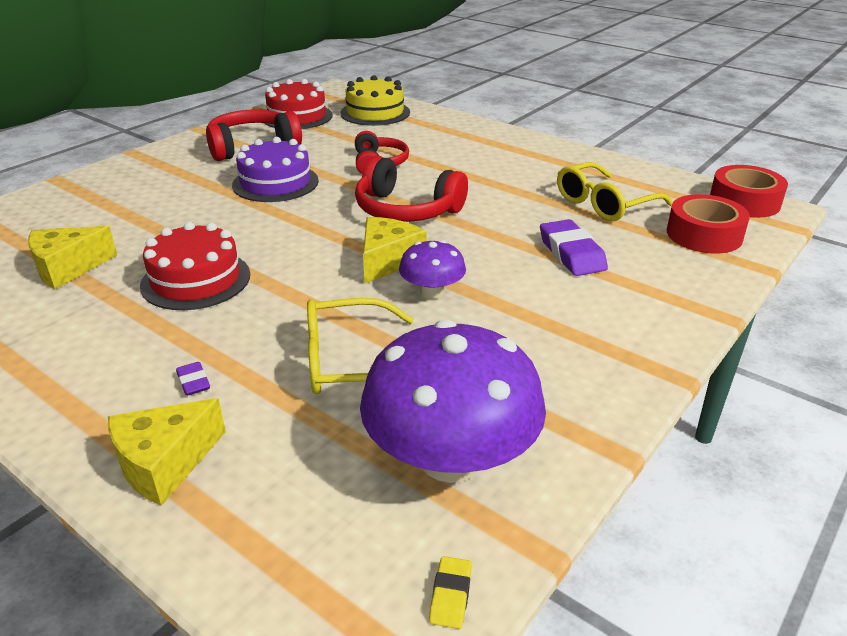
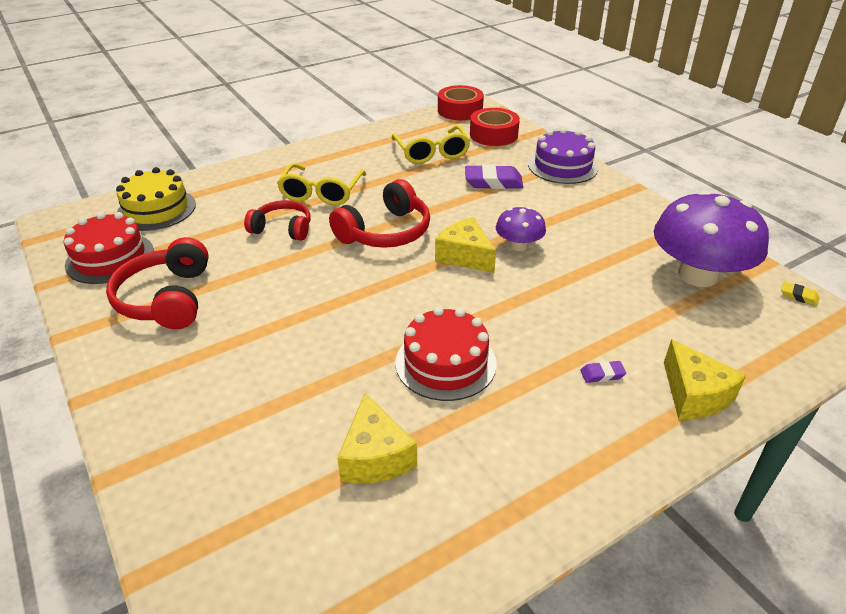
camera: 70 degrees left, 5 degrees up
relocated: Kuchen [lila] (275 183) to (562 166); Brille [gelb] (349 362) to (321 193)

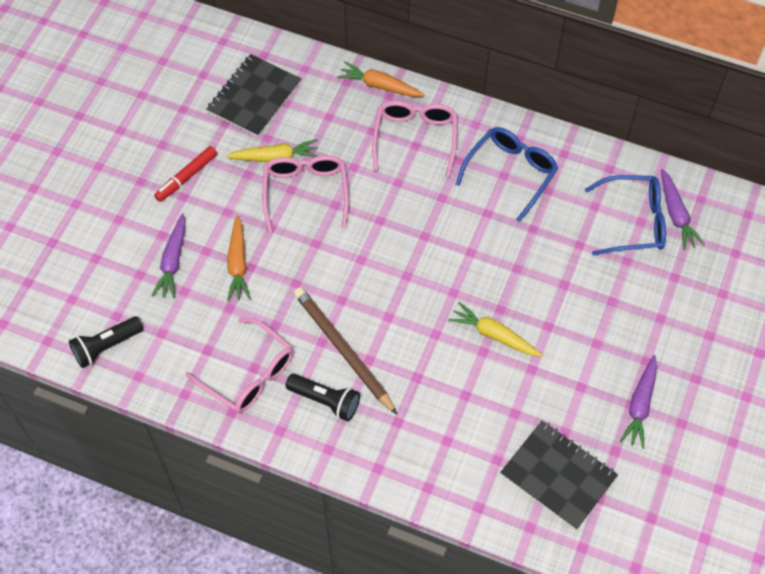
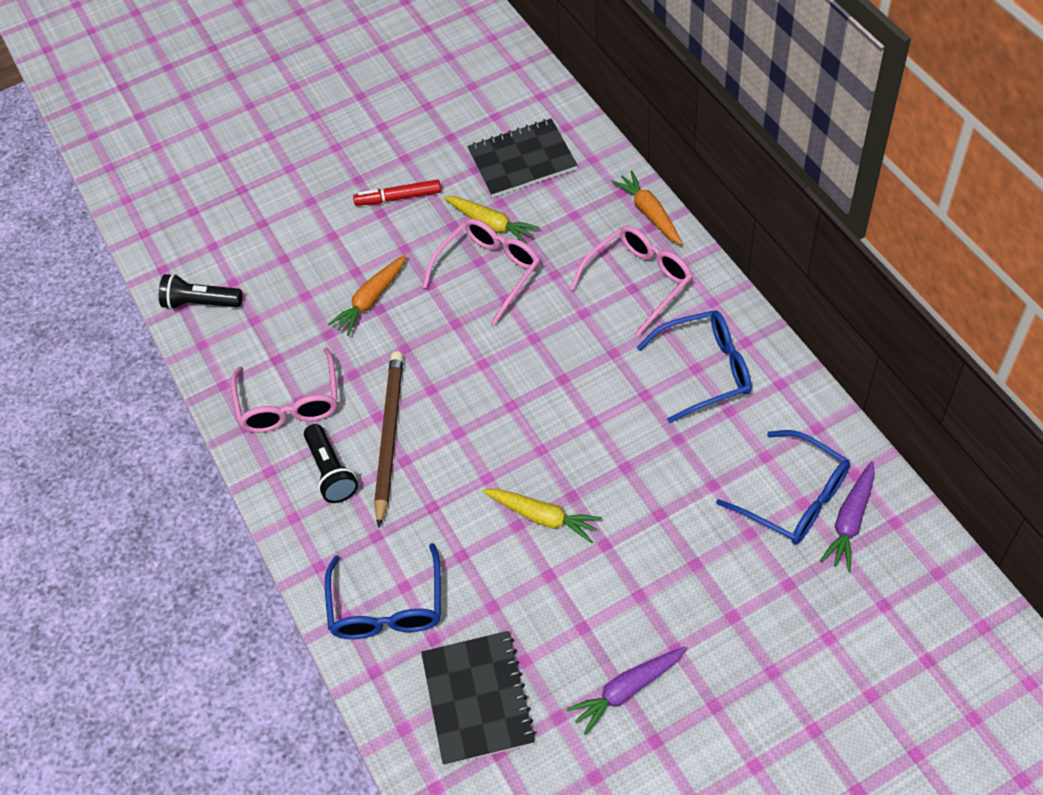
camera: 45 degrees right, 5 degrees down
missing: Karotte [lila] (173 261)
appeared: Brille [blau] (387 607)
spun: Karotte [gelb] (494 335) = (542 517) 135 degrees clockwise

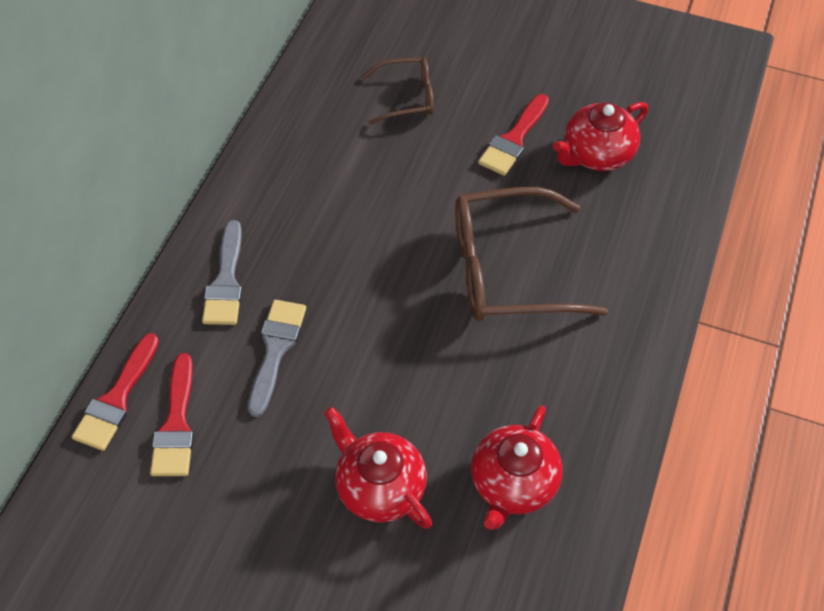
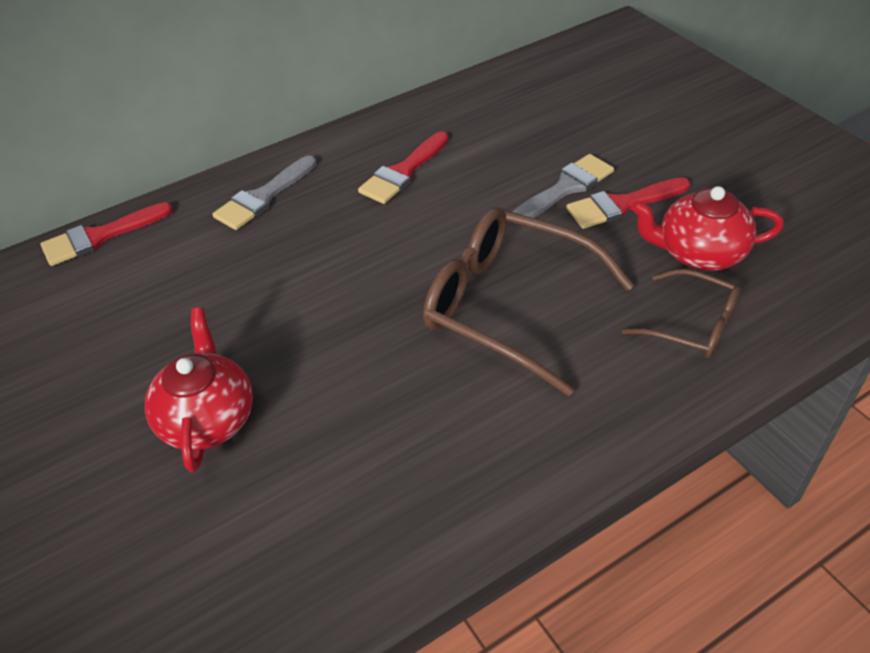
camera: 40 degrees right, 10 degrees down
missing: Teekanne [rot] (513 483)
relocated: Pinsel [rot] (176 424) to (403 172); Pinsel [grau] (276 350) to (565 188); Brille [braun] (406 97) to (691 324)

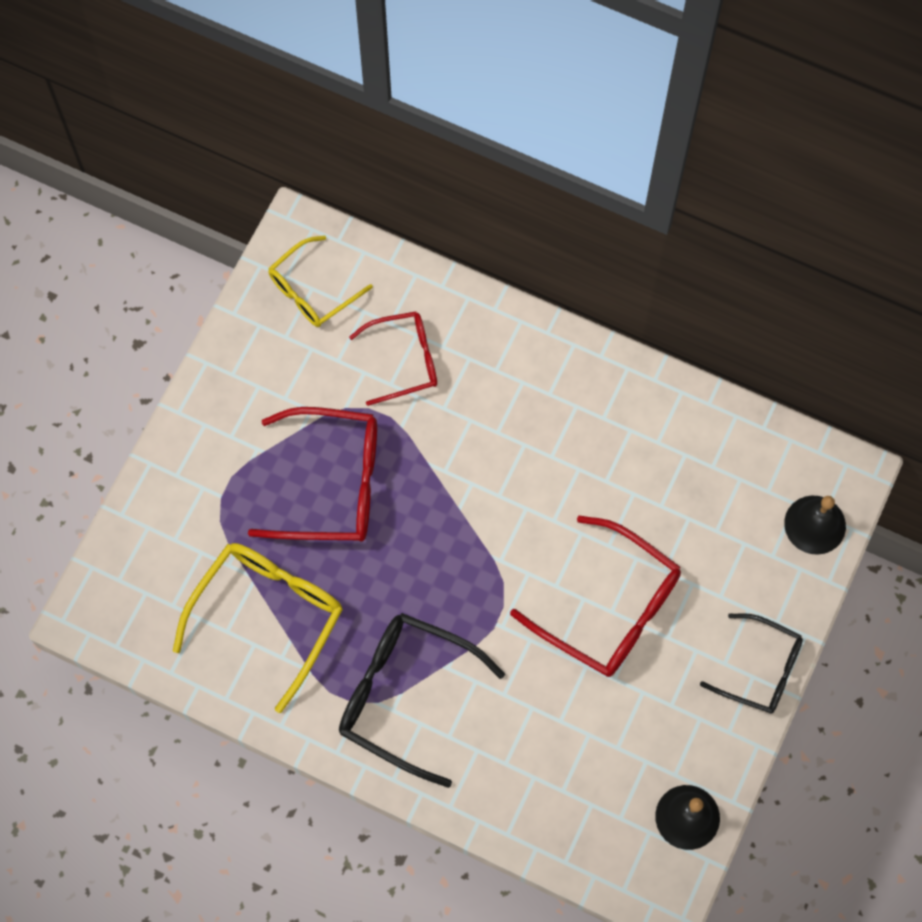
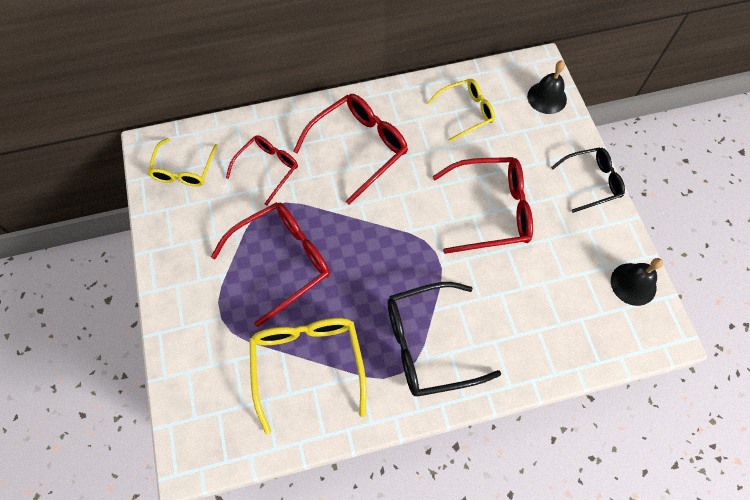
camera: 40 degrees left, 5 degrees down
appeared: Brille [rot] (359 148); Brille [gelb] (466 112)

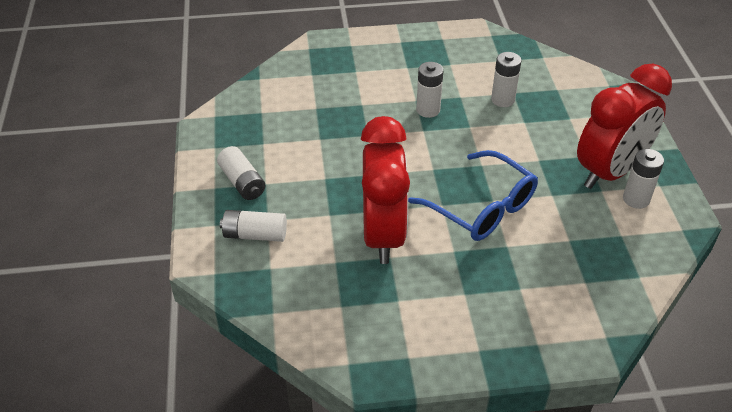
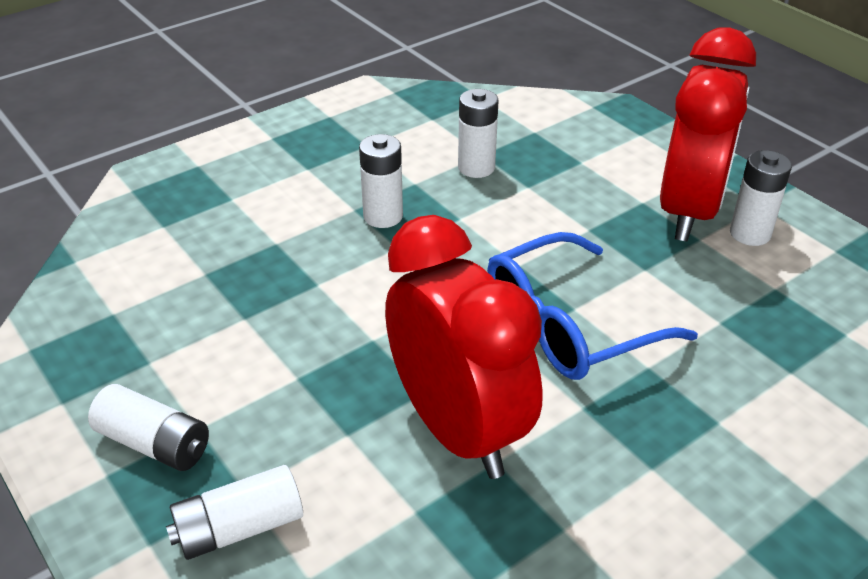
camera: 30 degrees left, 5 degrees down
spun: Brille [blau] (482 208) = (569 325) 135 degrees clockwise

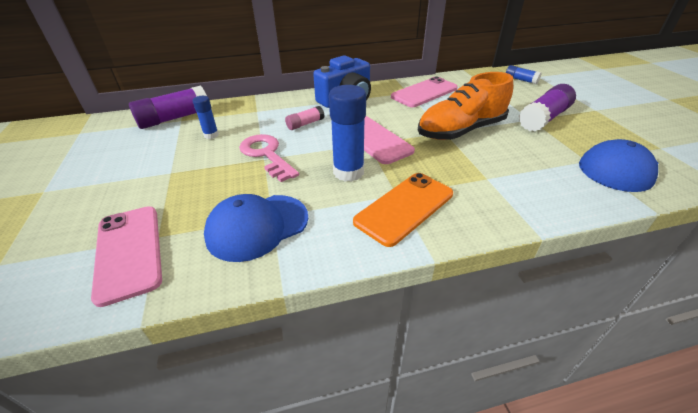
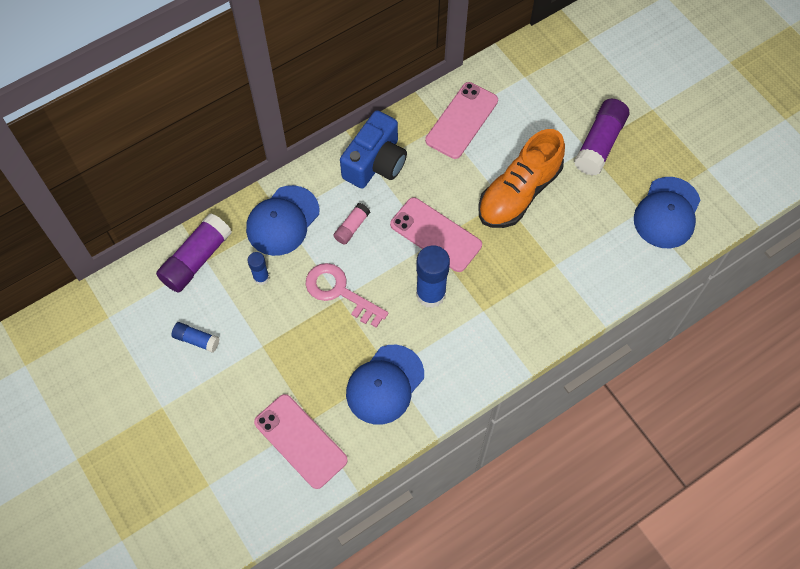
camera: 20 degrees left, 25 degrees up
missing: Handy [orange] (404 208)
appeared: Kappe [blau] (282 221)
relocated: Klebestift [blau] (520 80) to (196 340)

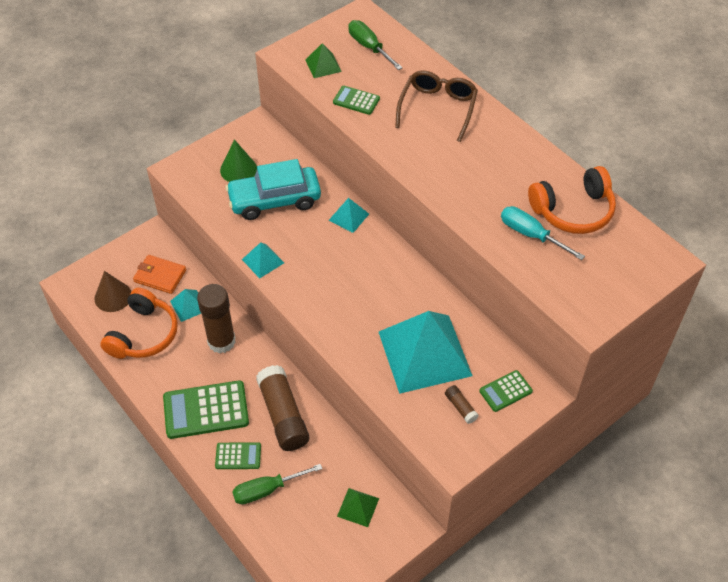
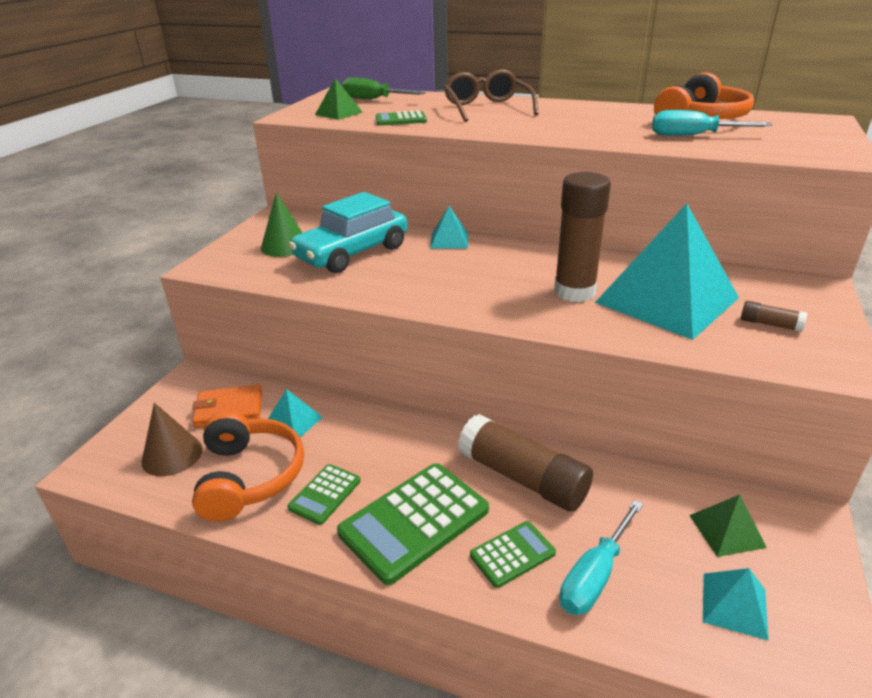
camera: 30 degrees left, 20 degrees down
relocated: Klebestift [braun] (221 341) to (574 292); Pyramide [türkis] (263 261) to (734 605); Taschenrechner [grün] (505 391) to (325 494)
colour: Schraubenzieher [grün] (267 490) to Schraubenzieher [türkis] (595 575)

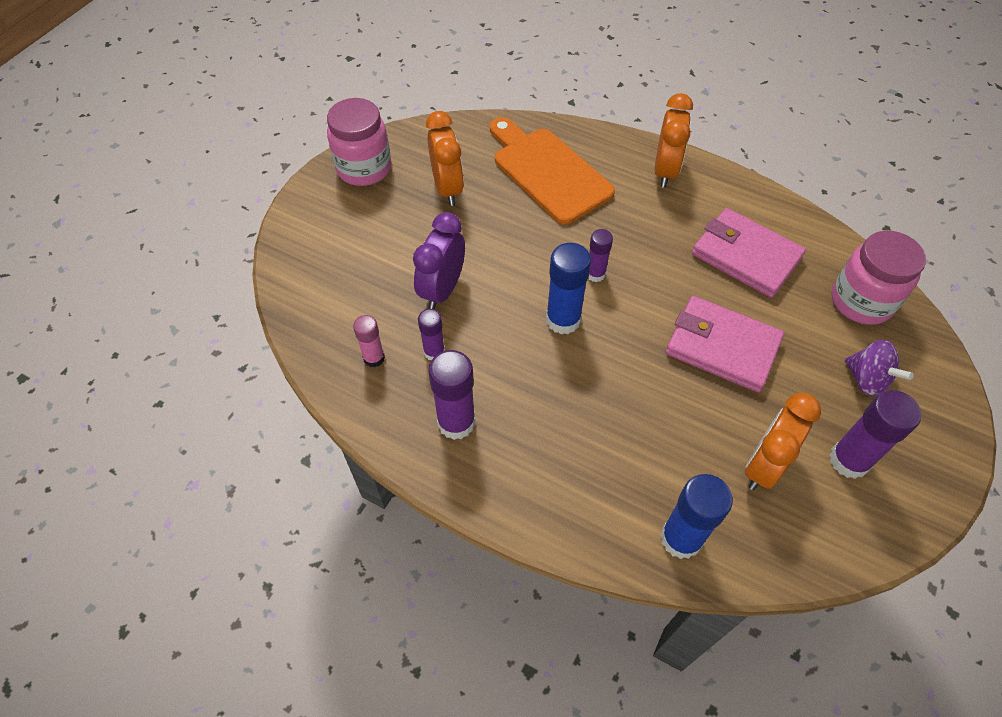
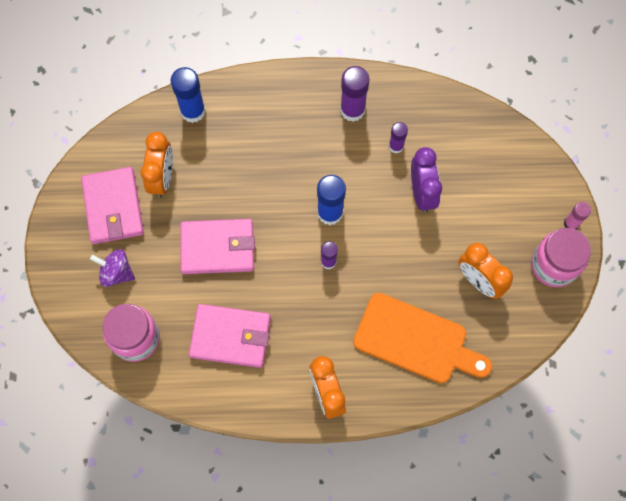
camera: 150 degrees right, 15 degrees up
relocated: Klebestift [rosa] (374 358) to (571 223)
exchanged: Klebestift [lila] (849 460) to Geldbörse [rosa] (113 207)

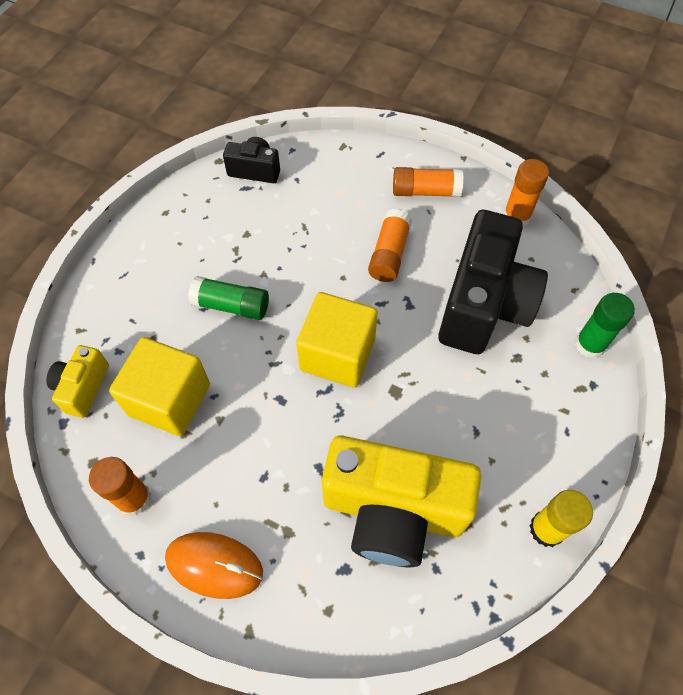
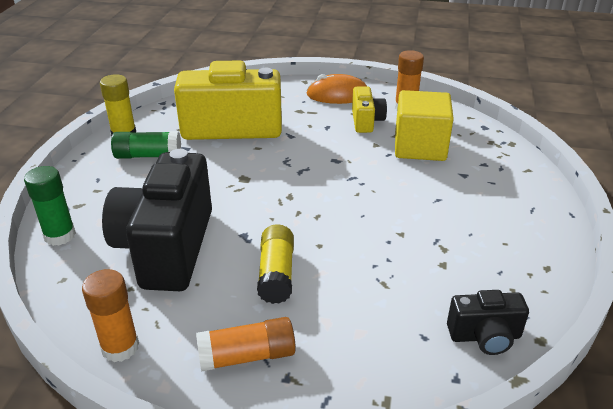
camera: 165 degrees right, 25 degrees down
missing: Kubus [gelb] (337 354)
relocated: Kamera [gelb] (83 387) to (366 121); Klebestift [grün] (231 305) to (148 155)
colour: Klebestift [orange] (389 254) to Klebestift [gelb] (276 274)

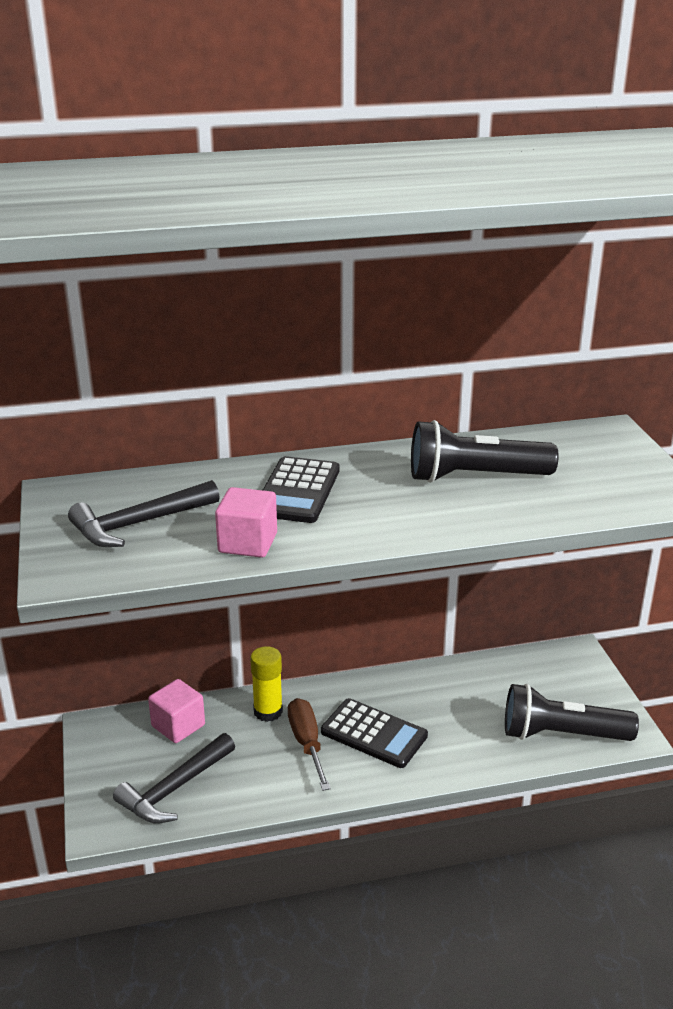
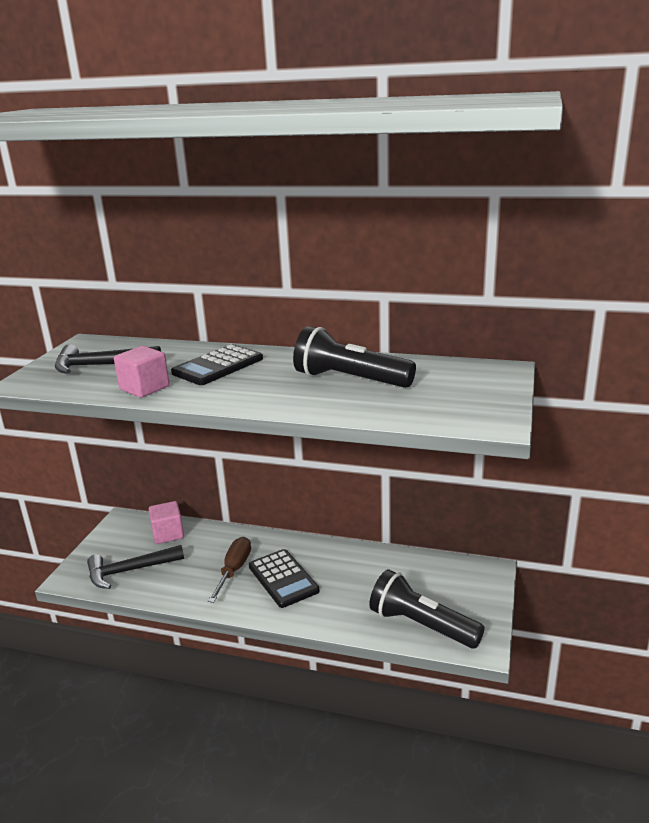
camera: 30 degrees right, 5 degrees down
missing: Klebestift [gelb] (268 711)

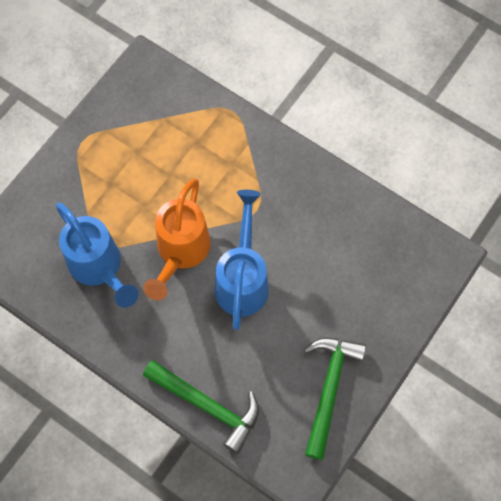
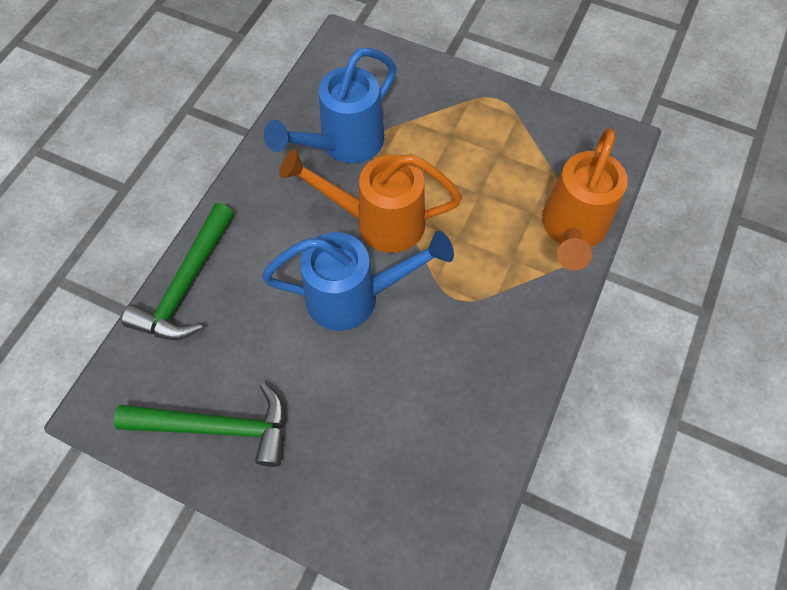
camera: 80 degrees right, 5 degrees down
appeared: Gießkanne [orange] (572 231)

